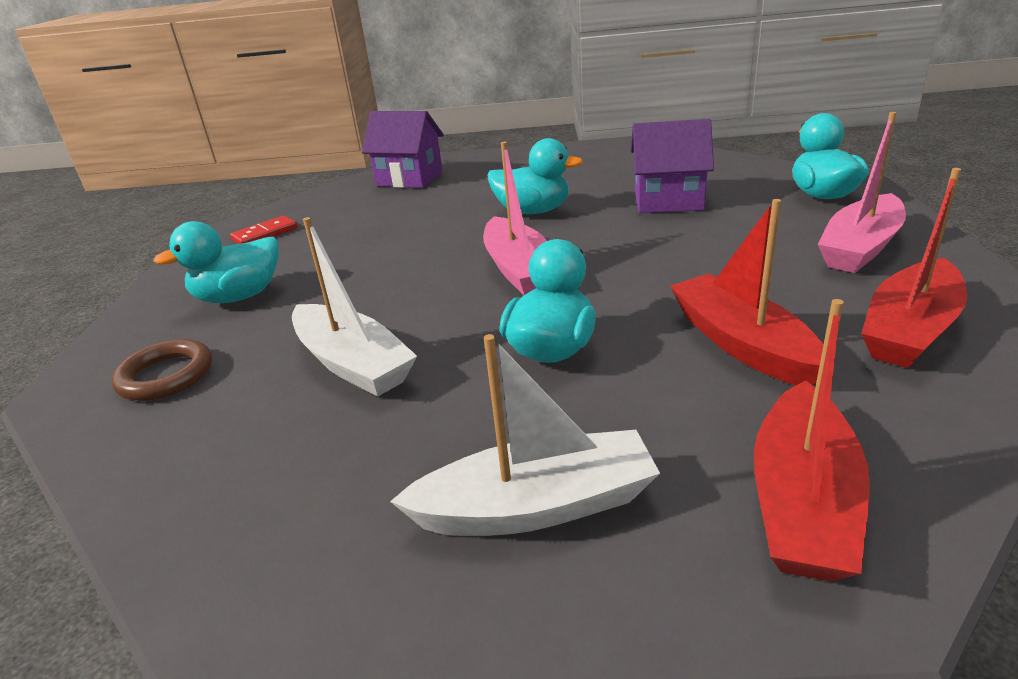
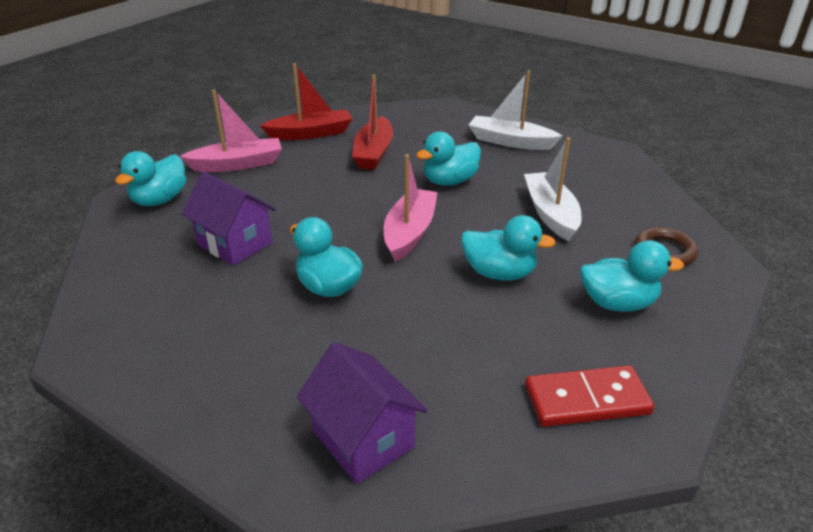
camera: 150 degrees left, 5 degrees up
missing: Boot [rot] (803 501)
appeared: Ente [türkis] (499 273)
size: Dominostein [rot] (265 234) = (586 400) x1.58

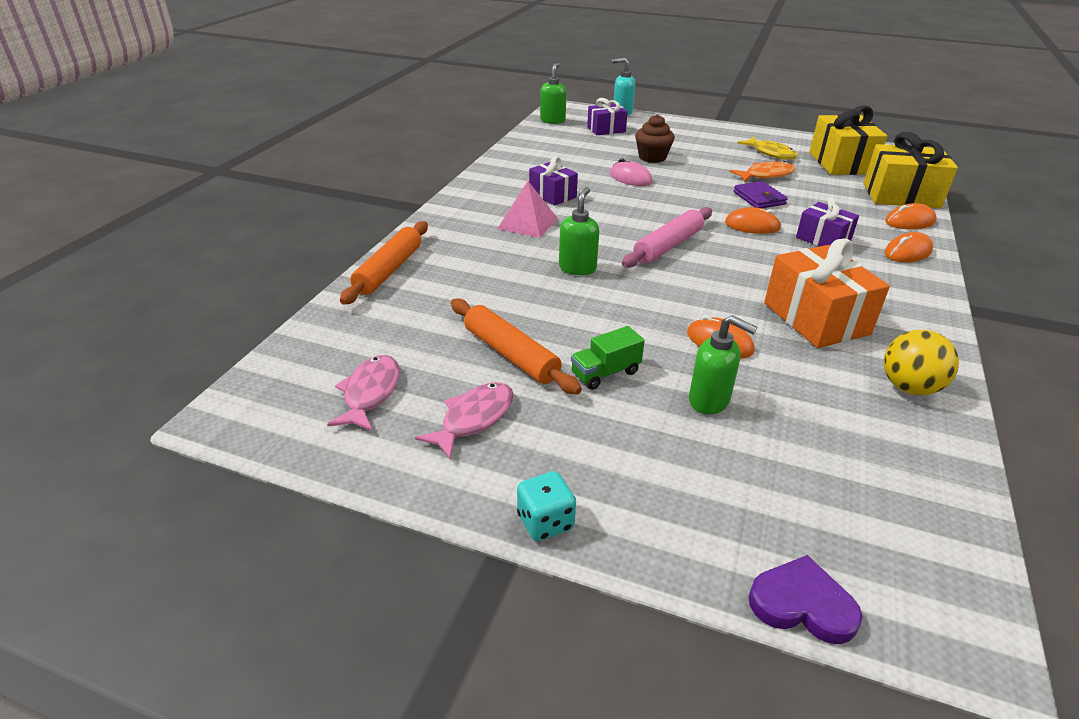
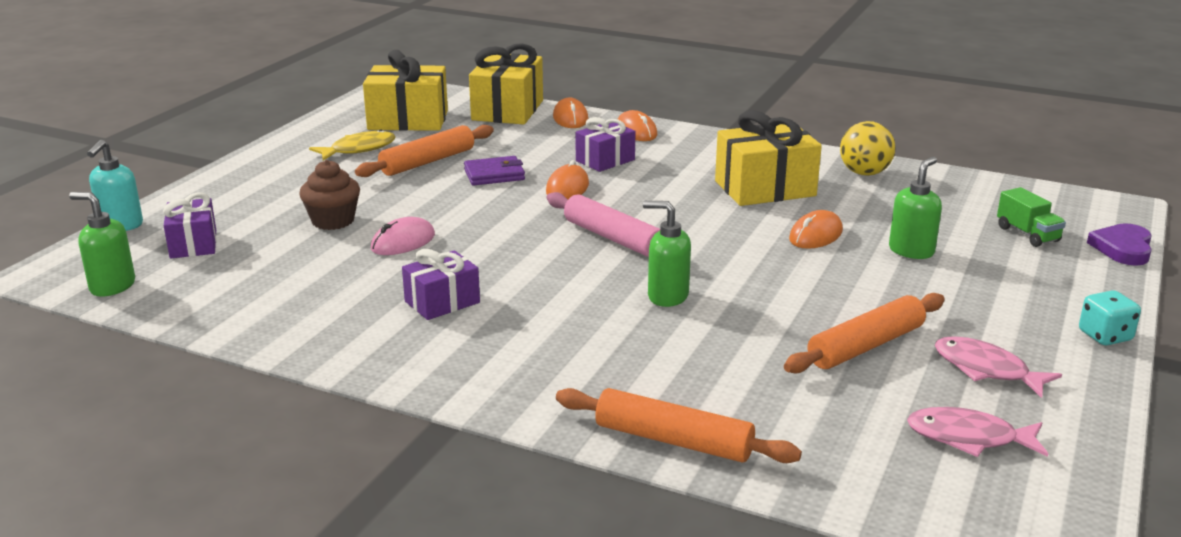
camera: 85 degrees left, 10 degrees down
missing: Pyramide [rosa] (528 223)
relocated: Lastwagen [grün] (605 373) to (1027 234)
exchanged: Fisch [orange] (766 175) to Nudelholz [orange] (427 162)
colour: Geschenk [orange] (816 318) to Geschenk [gelb] (765 188)

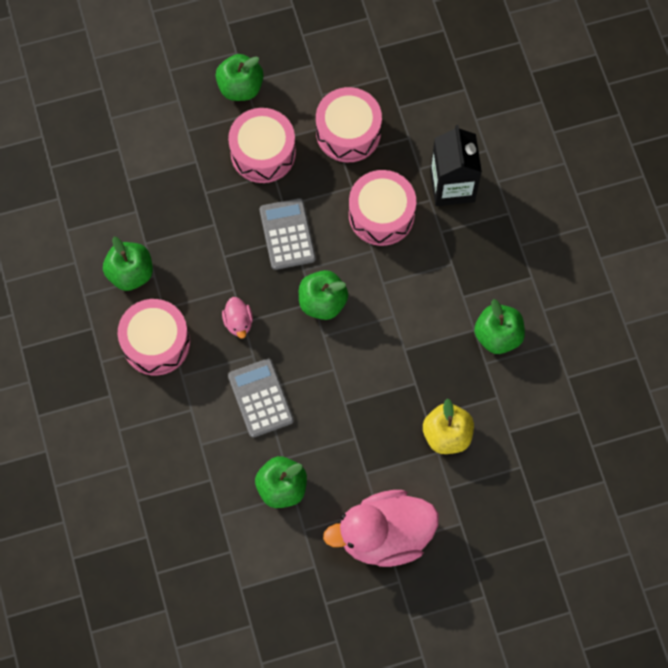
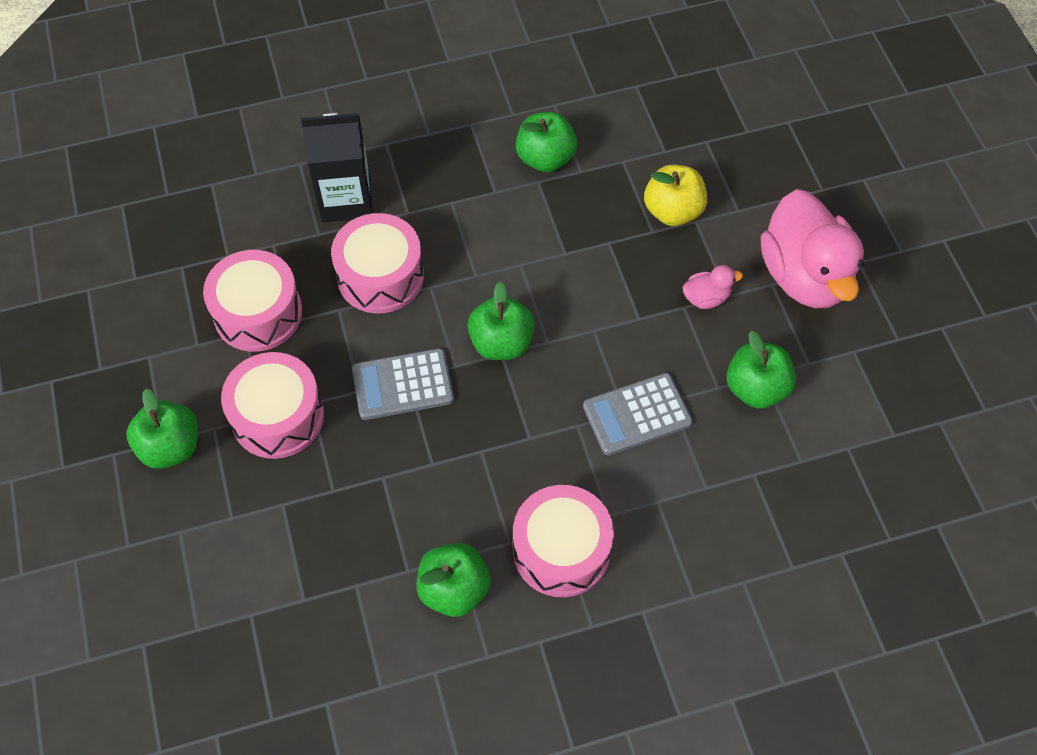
camera: 90 degrees left, 10 degrees down
relocated: Ente [rosa] (238 322) to (706 298)

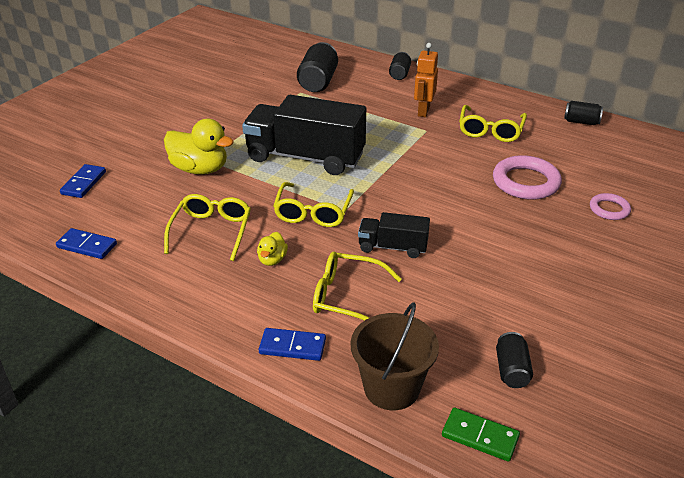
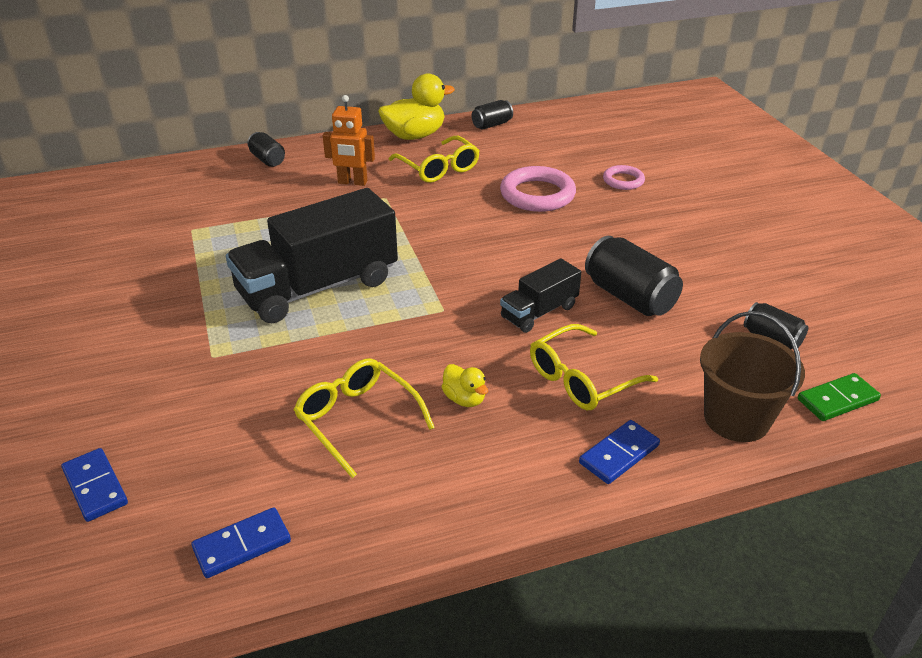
camera: 50 degrees left, 0 degrees up
missing: Brille [gelb] (313 212)
relocated: Ente [gelb] (200 169) to (414 136); Dose [schwarz] (318 82) to (630 297)
spun: Roboter [orange] (423 111) = (352 182) 45 degrees counterclockwise

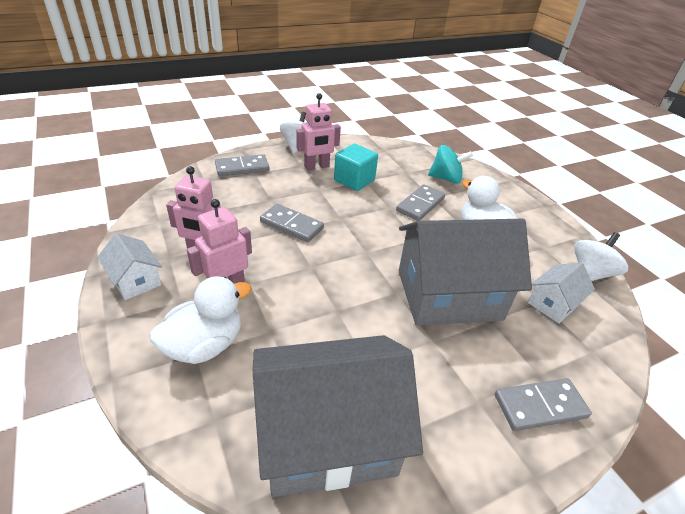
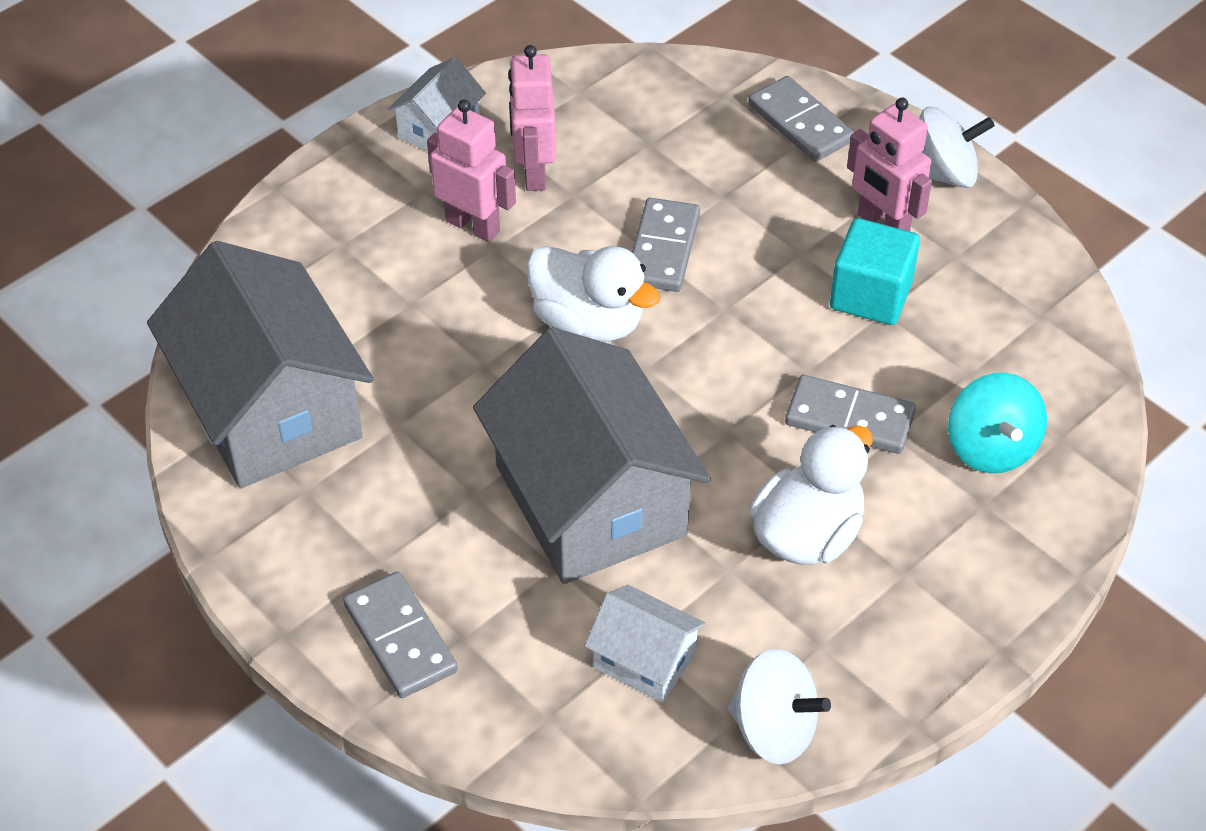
camera: 75 degrees right, 10 degrees up
relocated: Ente [weiß] (205 345) to (588 322)

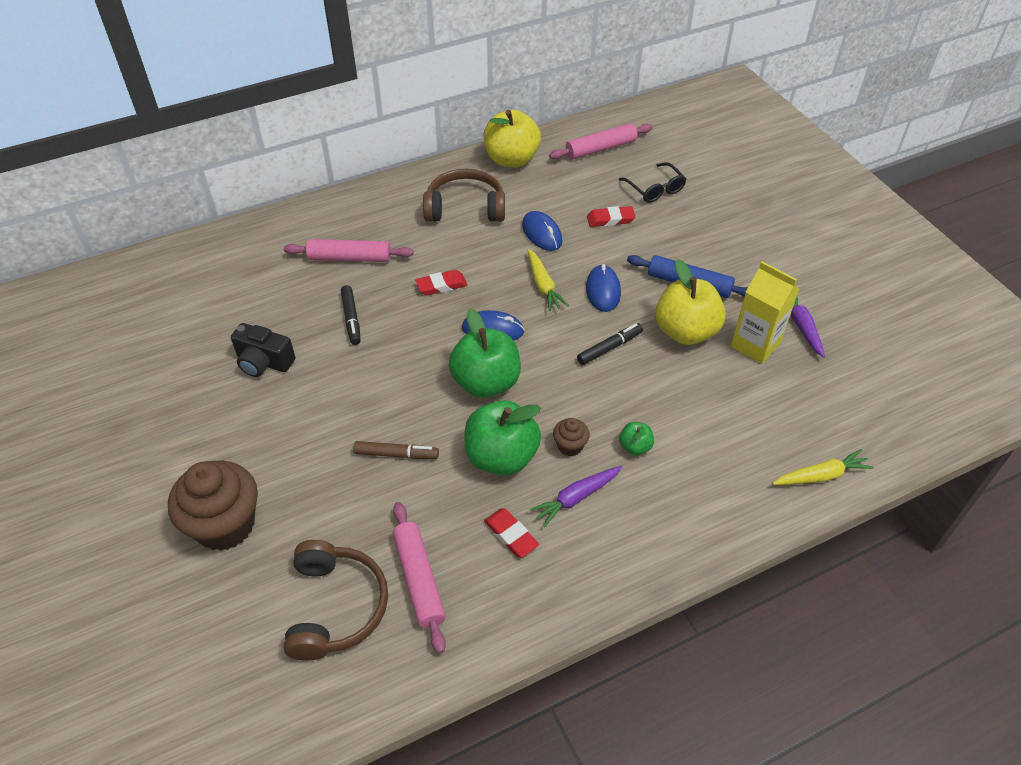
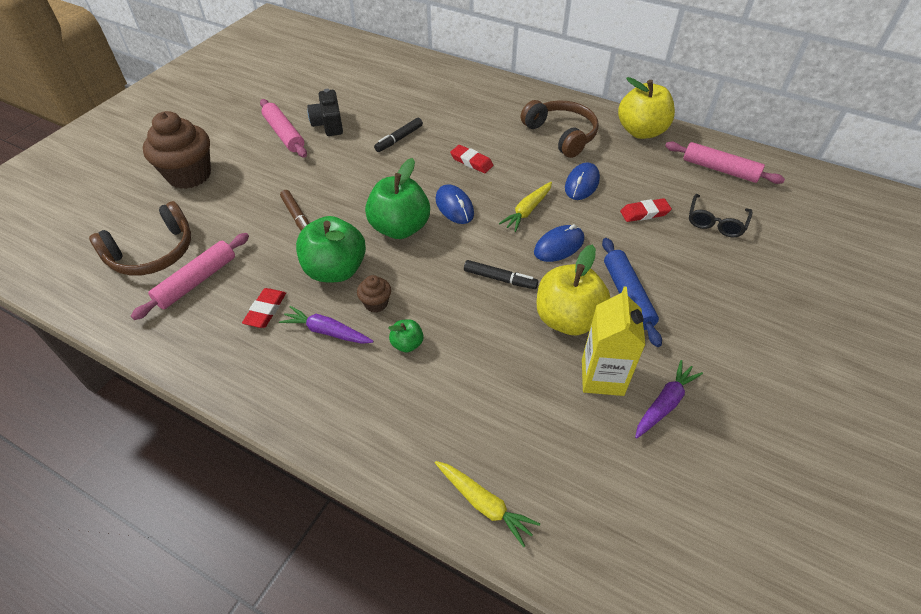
camera: 55 degrees right, 0 degrees up
relocated: Nudelholz [rosa] (349 258) to (284 134)
spun: Radiergummi [rot] (610 219) = (644 213) 60 degrees counterclockwise

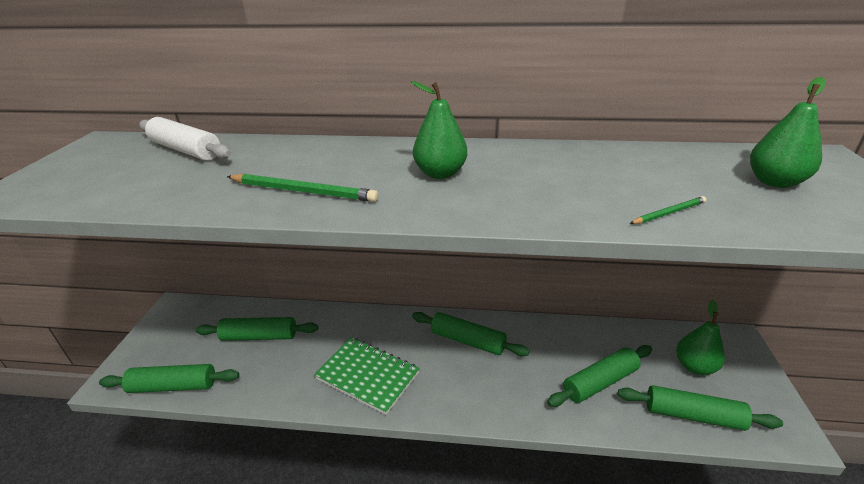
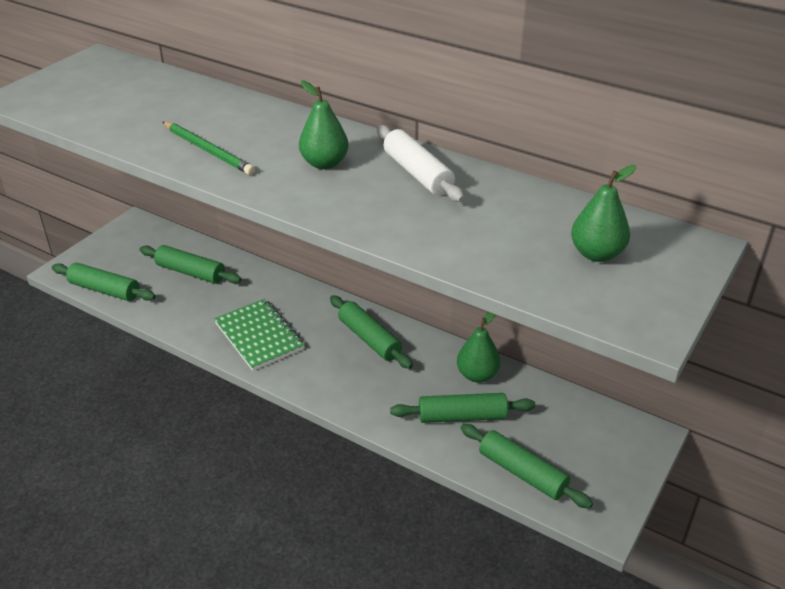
camera: 25 degrees right, 5 degrees up
missing: Bleistift [grün] (669 213)
relocated: Nudelholz [weiß] (186 150) to (417 173); Birne [grün] (694 366) to (477 375)

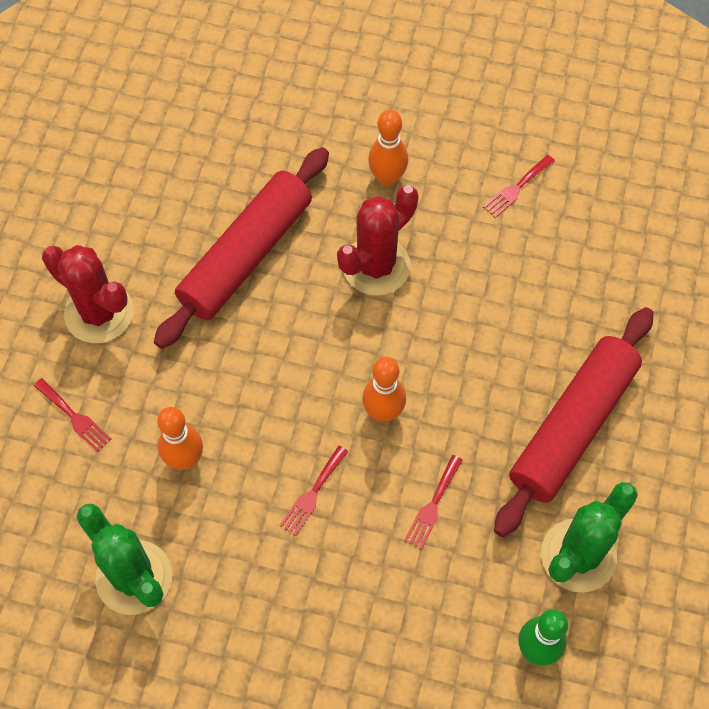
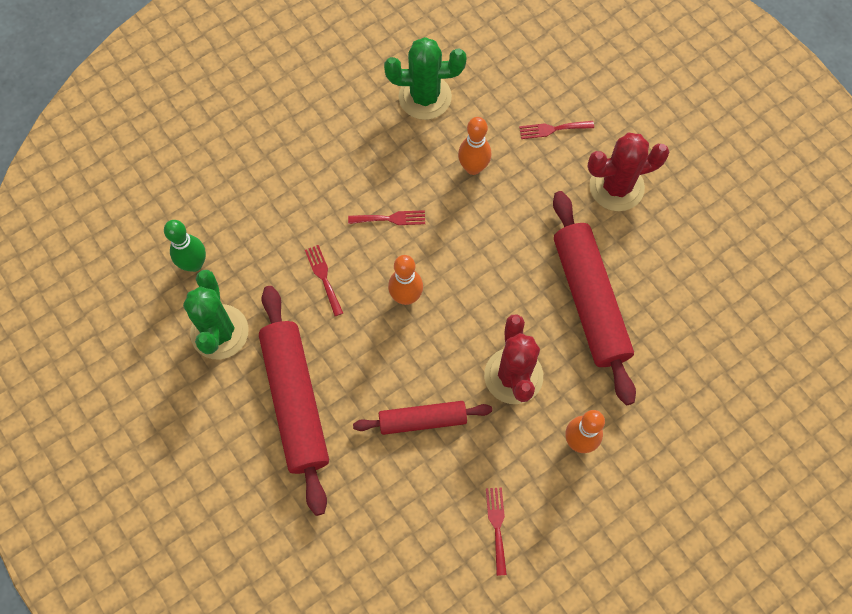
camera: 130 degrees right, 5 degrees up
appeared: Nudelholz [rot] (422 420)
spun: Gabel [rot] (312 493) = (391 218) 105 degrees clockwise

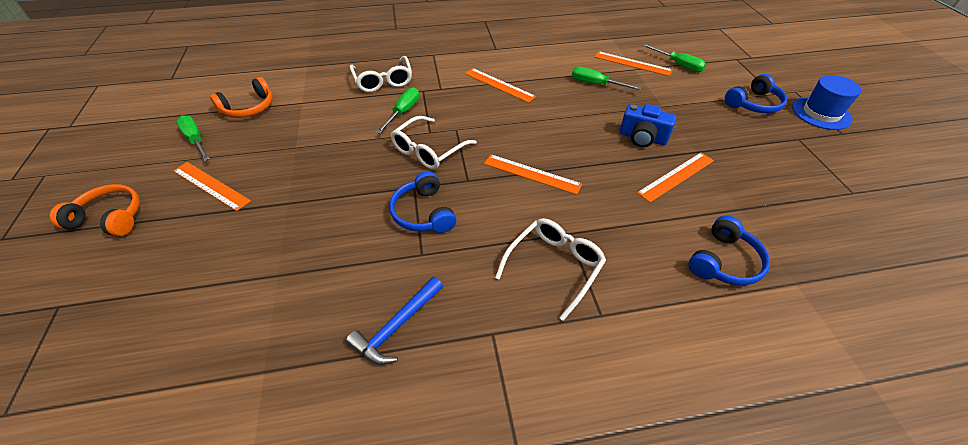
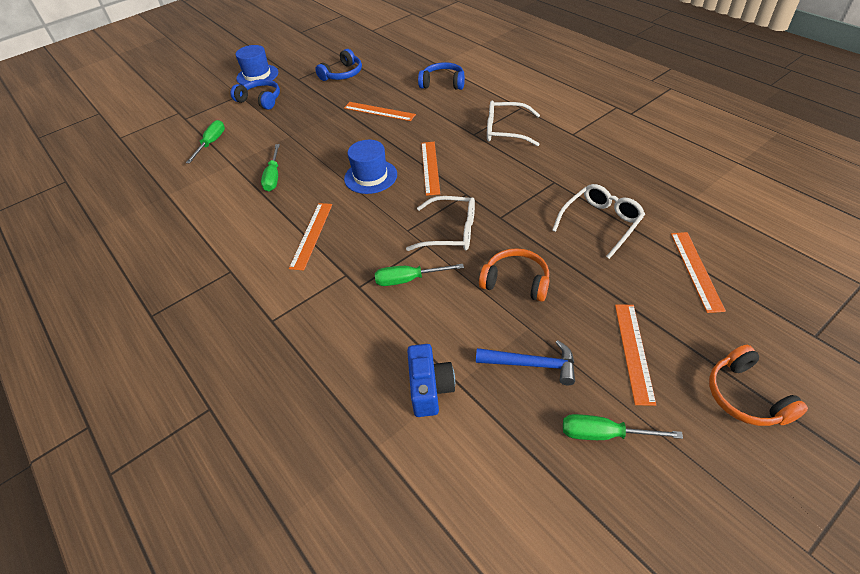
camera: 115 degrees left, 0 degrees up
appeared: Hut [blau] (370 176)
relocated: Kopfhörer [orange] (249 108) to (516 282); Hammer [blau] (397 326) to (531 364); Brille [weiß] (383 81) to (600 223); Kopfhörer [blau] (423 213) to (342 74); Lineal [orange] (632 63) to (696 270); Kamera [blau] (642 138) to (430 388)
spun: Schraubenzieher [grün] (196 140) = (604 434) 75 degrees clockwise

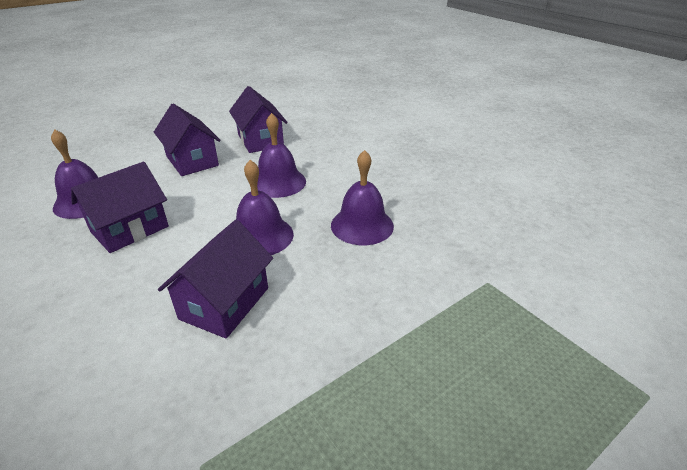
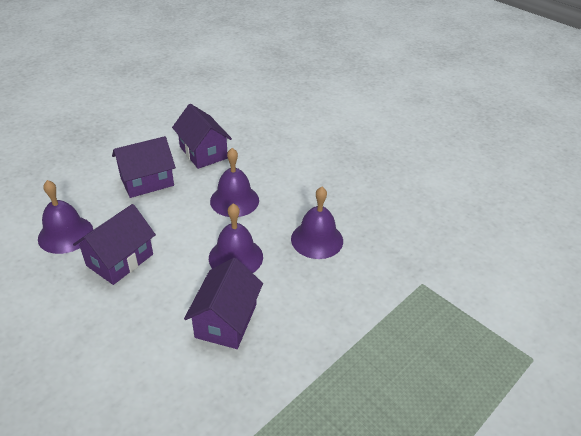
camera: 10 degrees left, 5 degrees up
spun: Haus [lila] (192 161) = (147 181) 75 degrees counterclockwise

